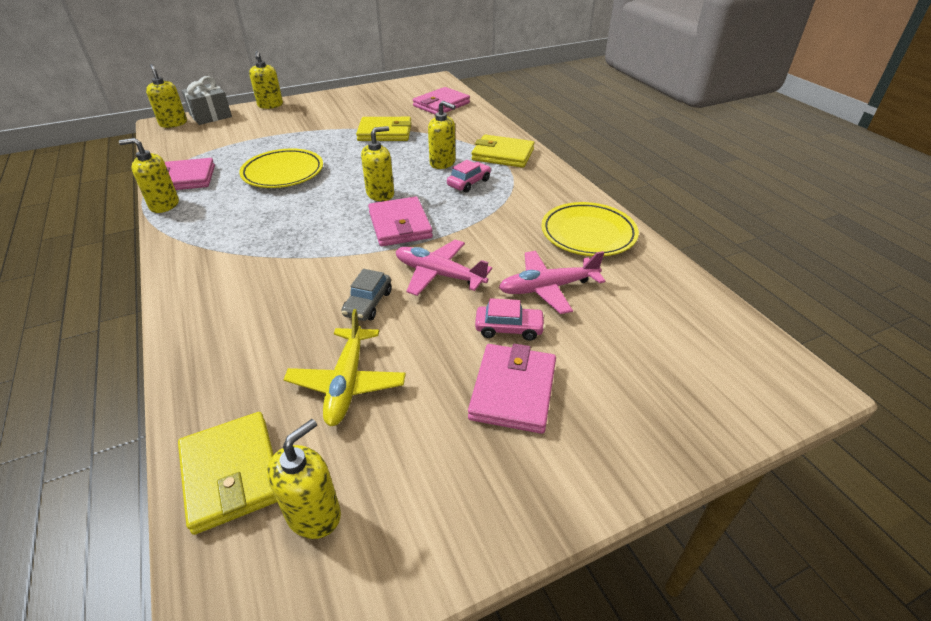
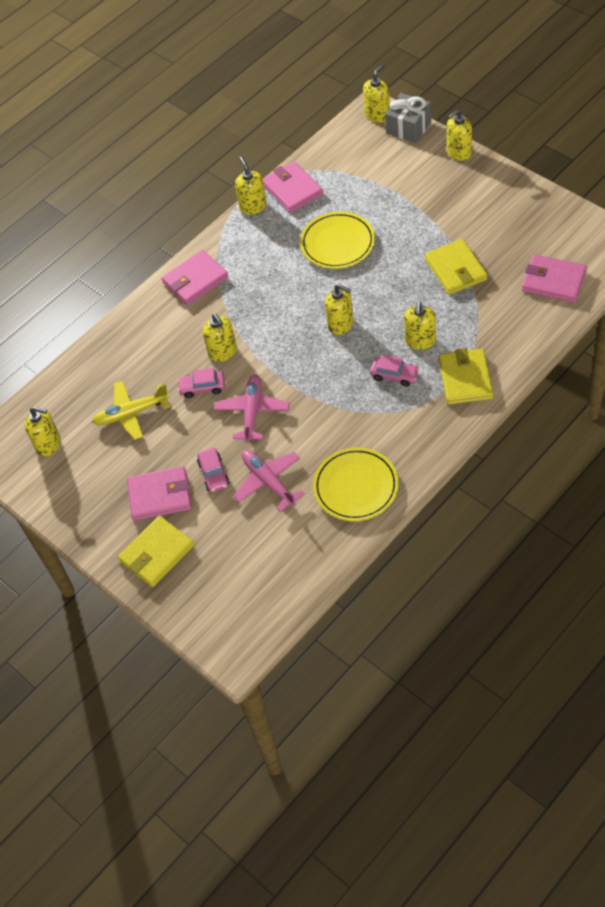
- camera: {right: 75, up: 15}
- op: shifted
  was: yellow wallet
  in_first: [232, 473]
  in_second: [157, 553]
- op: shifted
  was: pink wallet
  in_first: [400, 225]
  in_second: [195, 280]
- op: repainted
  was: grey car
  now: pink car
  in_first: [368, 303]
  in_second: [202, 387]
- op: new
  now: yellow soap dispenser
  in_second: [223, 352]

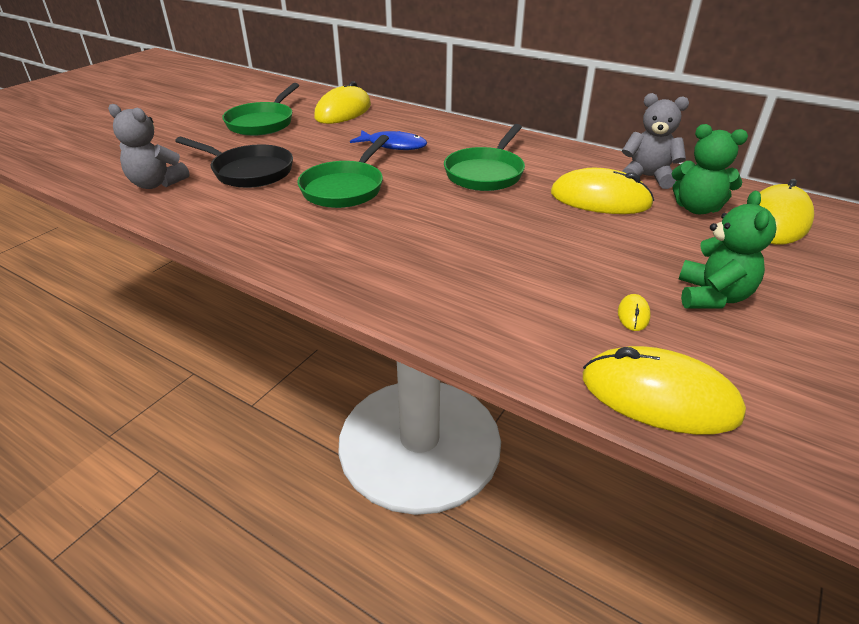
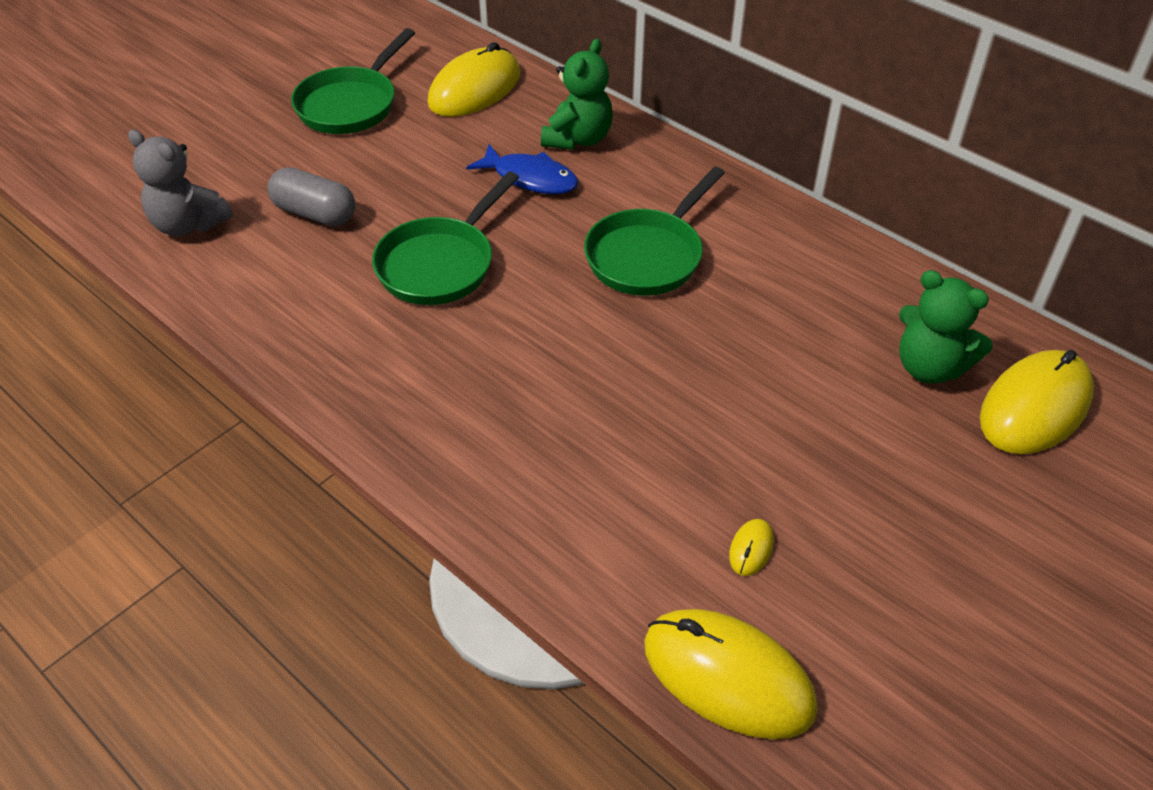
- camera: {right: 10, up: 10}
- op: swapped
  was: black pan
  now: grey capsule
  in_first: [249, 171]
  in_second: [315, 213]
- op: shifted
  was: green teddy bear
  in_first: [712, 296]
  in_second: [578, 139]
- op: gone
  was: yellow mouse
  in_first: [600, 199]
- op: gone
  was: grey teddy bear
  in_first: [647, 177]

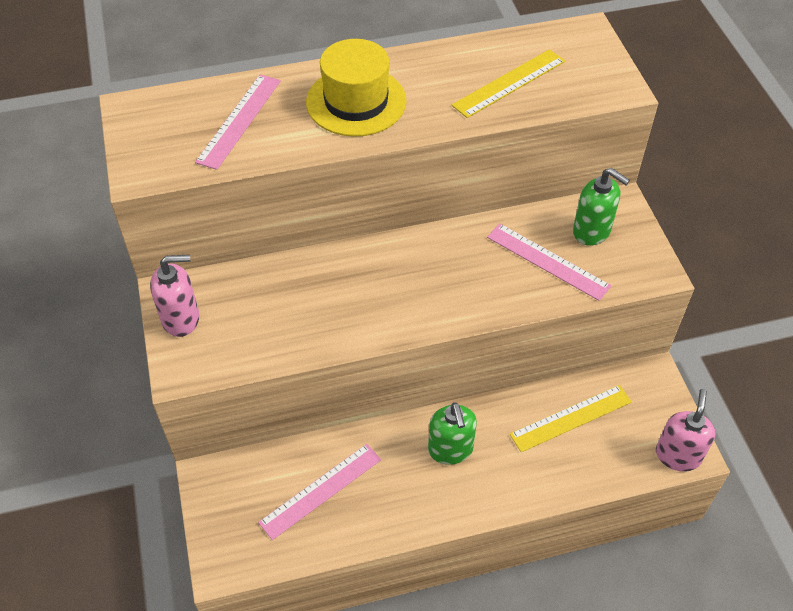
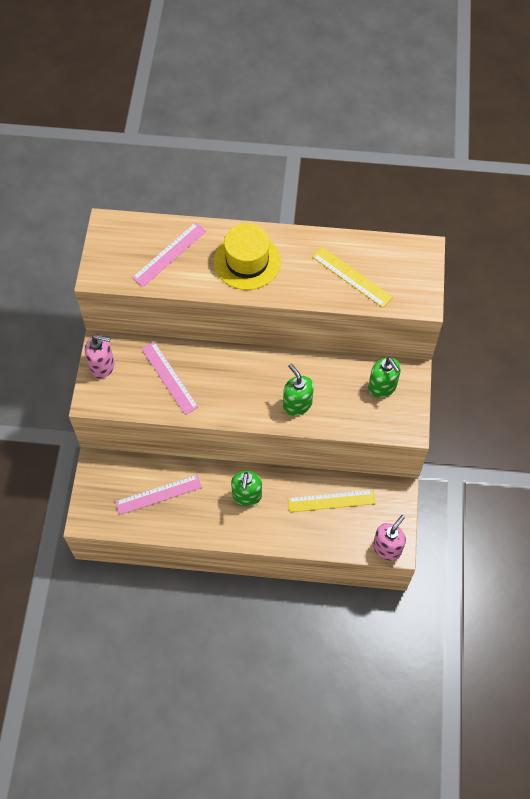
- camera: {right: 20, up: 10}
- op: shifted
  was: pink ruler
  in_first: [548, 261]
  in_second: [169, 377]
- op: new
  now: green soap dispenser
  in_second: [297, 404]
- op: rotated
  was: yellow ruler
  in_first: [509, 83]
  in_second: [351, 277]
  clockwise: 60

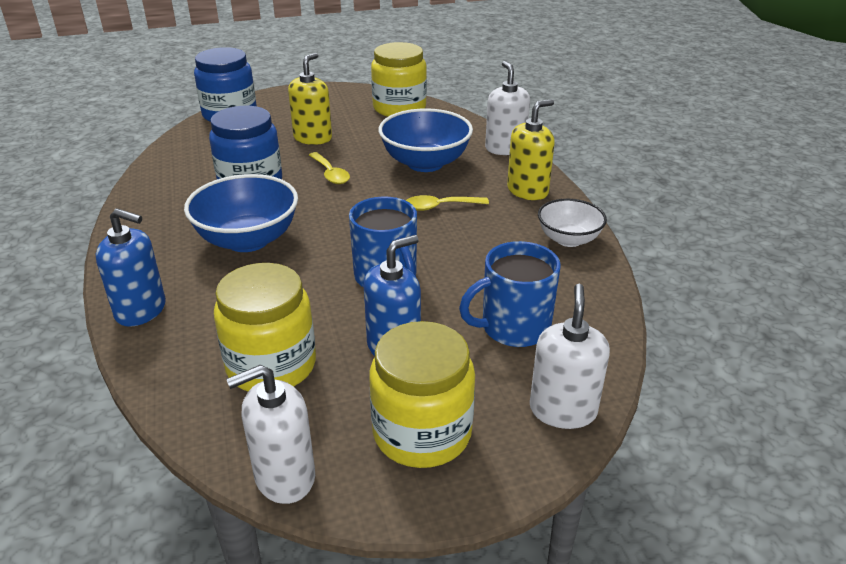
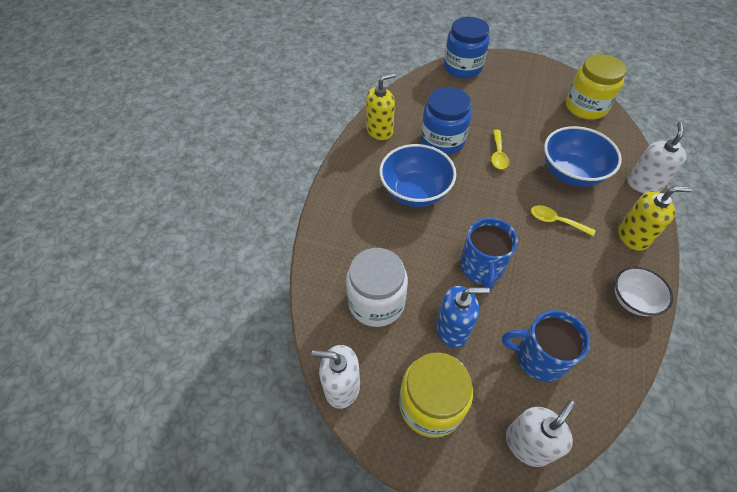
- camera: {right: 35, up: 20}
- op: repainted
  was: yellow jar
  now: white jar
  in_first: [271, 365]
  in_second: [376, 302]
- op: shifted
  was: yellow soap dispenser
  in_first: [313, 138]
  in_second: [380, 131]
- op: gone
  was: blue soap dispenser
  in_first: [141, 310]

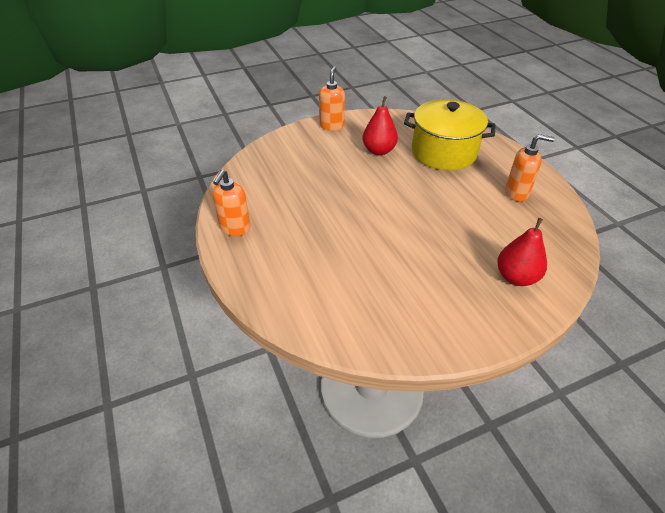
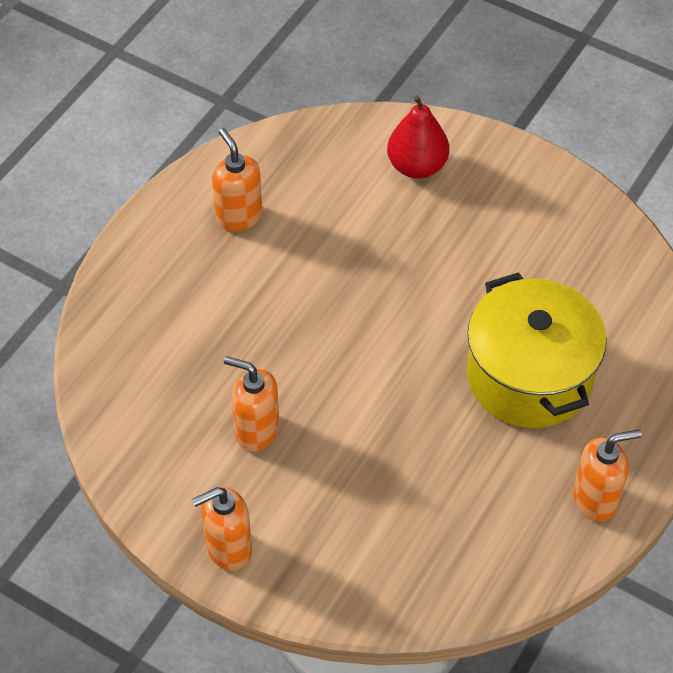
- camera: {right: -125, up: 10}
- op: swapped
  was: red pear
  now: orange soap dispenser
  in_first: [379, 151]
  in_second: [256, 431]
- op: shifted
  was: yellow pot
  in_first: [444, 152]
  in_second: [529, 376]

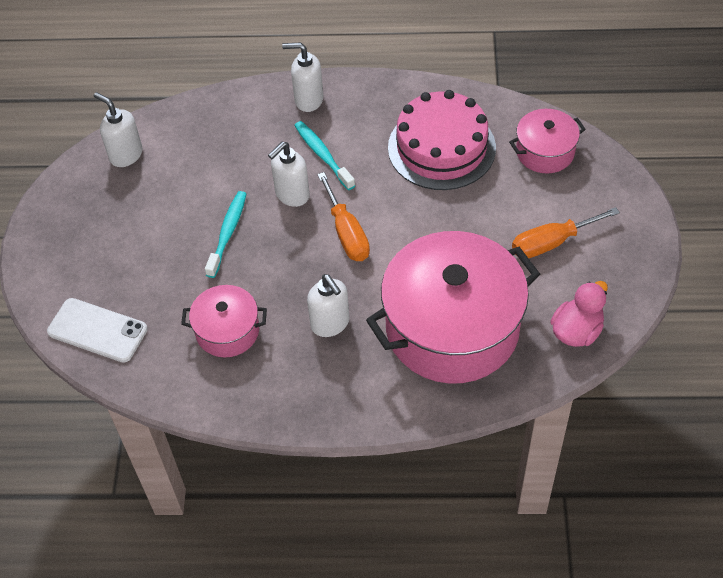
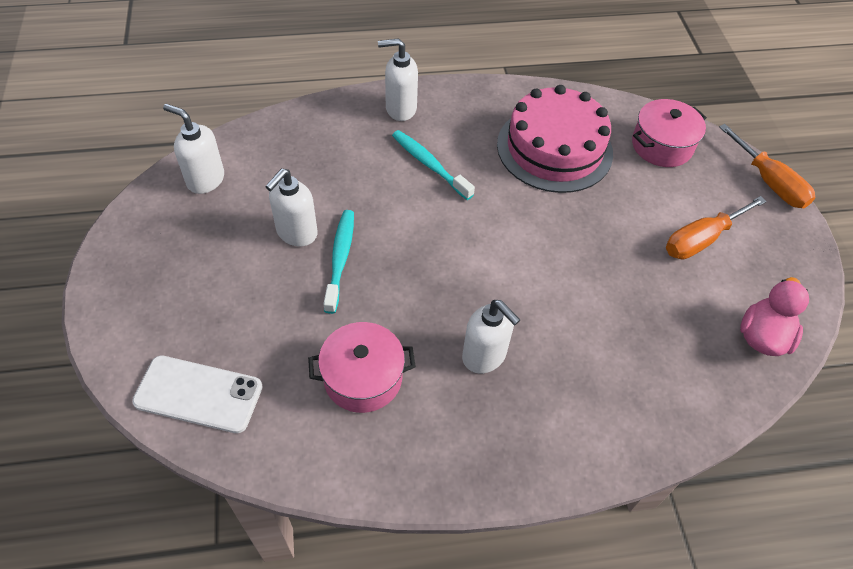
- camera: {right: -15, up: 0}
- op: shifted
  was: white soap dispenser
  in_first: [292, 195]
  in_second: [296, 233]
- op: shifted
  was: orange screwdriver
  in_first: [346, 233]
  in_second: [769, 182]
- op: gone
  was: pink pot
  in_first: [452, 328]

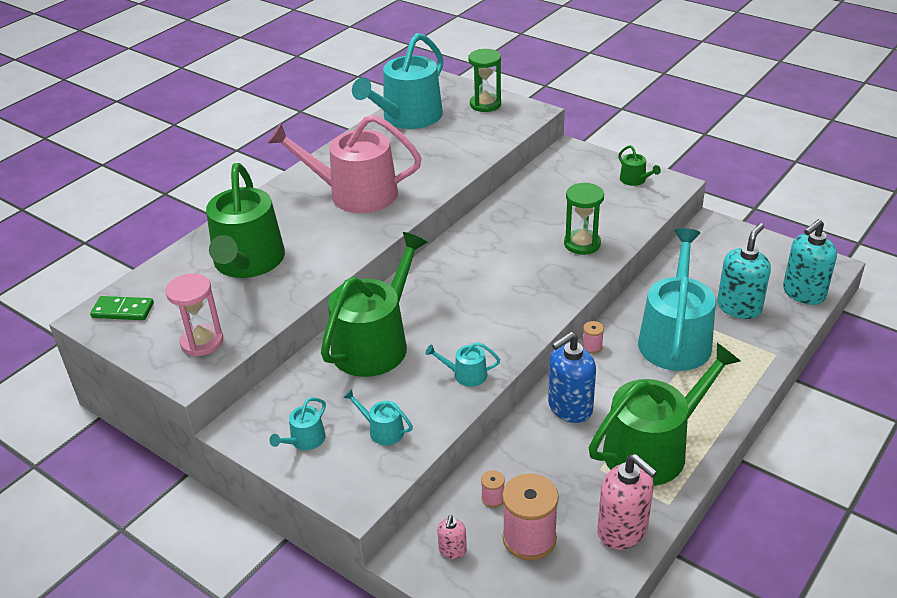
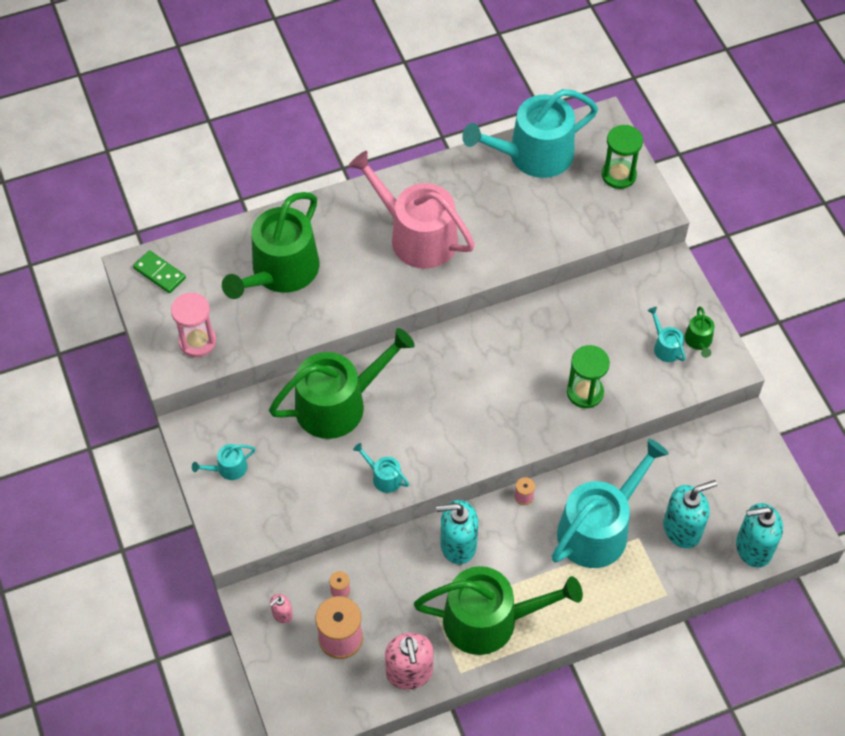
- camera: {right: 30, up: 20}
- op: repainted
  was: blue soap dispenser
  now: turquoise soap dispenser
  in_first: [569, 408]
  in_second: [458, 545]
- op: shifted
  was: turquoise watering can
  in_first: [382, 430]
  in_second: [665, 347]

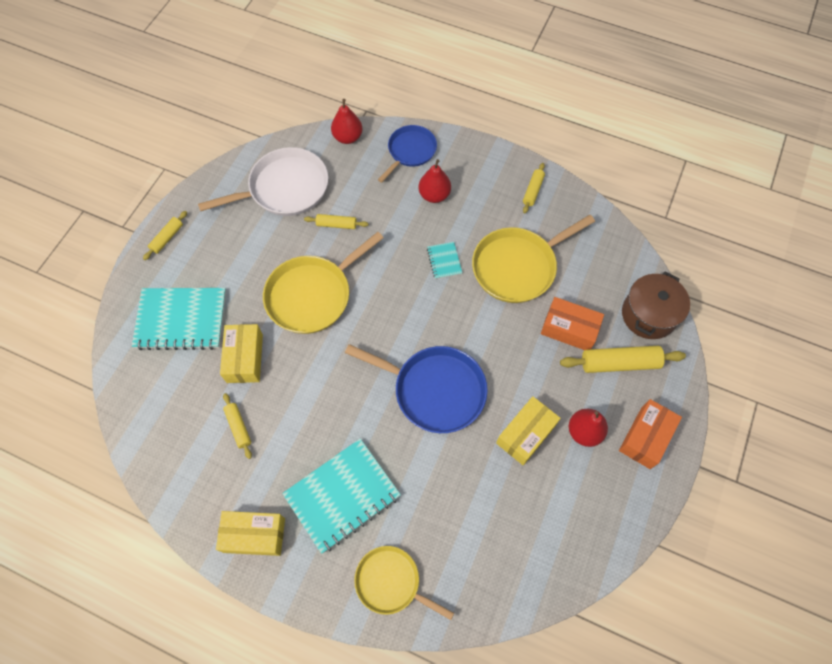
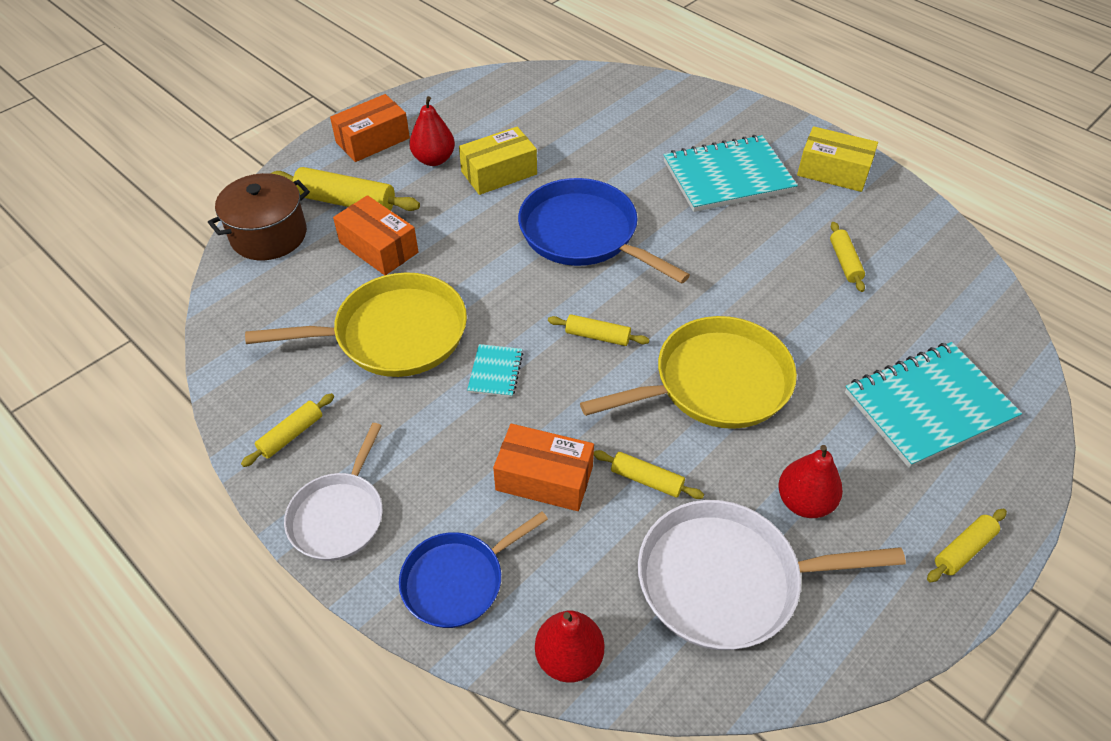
- camera: {right: -160, up: -15}
- op: new
  now: white pan
  in_second: [339, 516]
- op: new
  now: orange box
  in_second: [544, 478]
- op: new
  now: yellow rolling pin
  in_second: [597, 336]
- op: shifted
  was: red pear
  in_first: [434, 195]
  in_second: [804, 502]
- op: rotated
  was: turquoise notebook
  in_first: [181, 320]
  in_second: [928, 406]
  clockwise: -45
- op: gone
  was: yellow box
  in_first: [245, 358]
- op: gone
  was: yellow pan
  in_first: [391, 582]

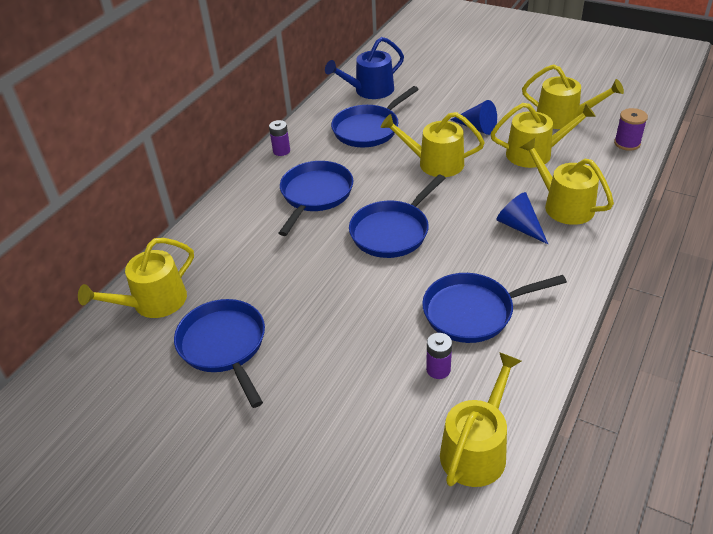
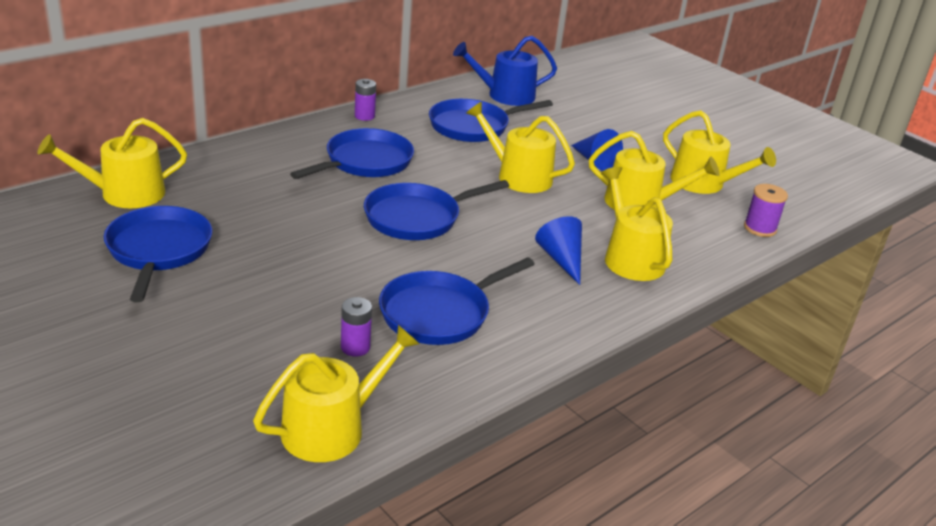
- camera: {right: 15, up: -10}
- op: rotated
  was: blue pan
  in_first: [473, 312]
  in_second: [439, 313]
  clockwise: -45

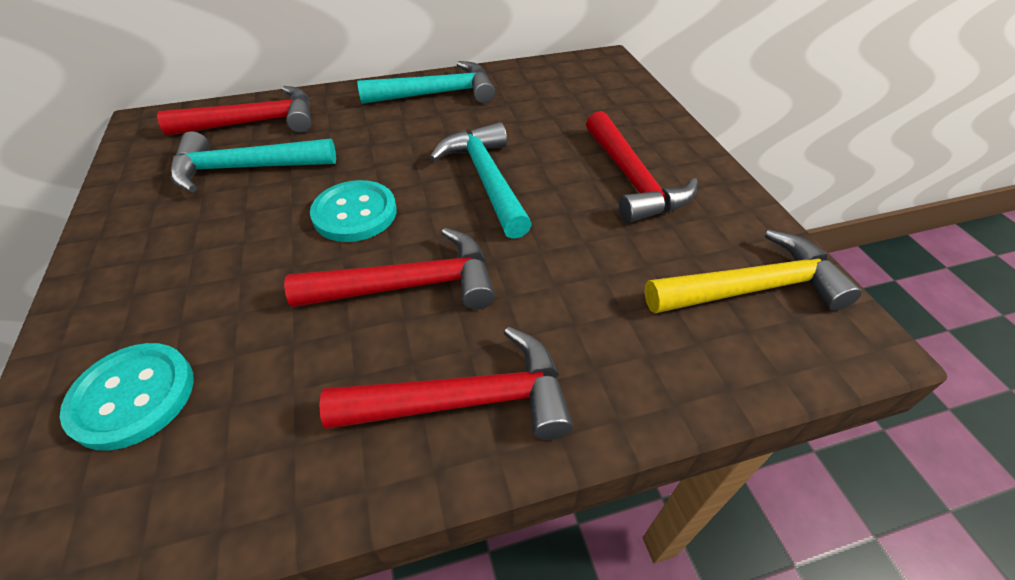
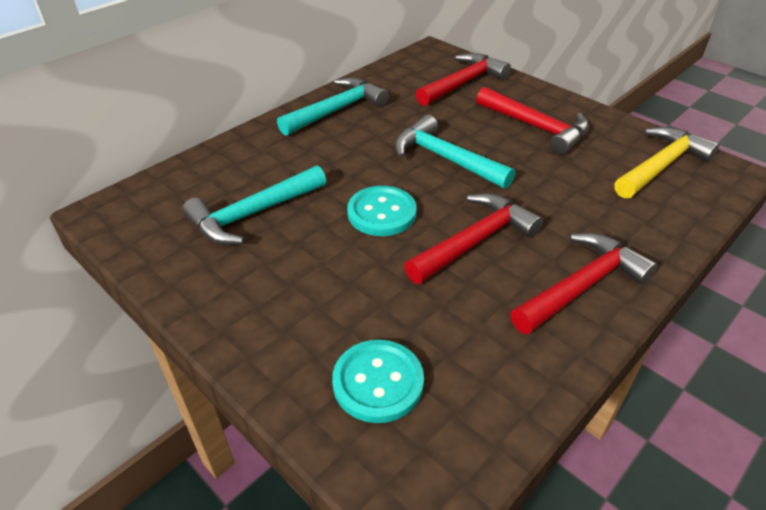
- camera: {right: -30, up: -5}
- op: shifted
  was: red hammer
  in_first: [255, 122]
  in_second: [463, 83]

